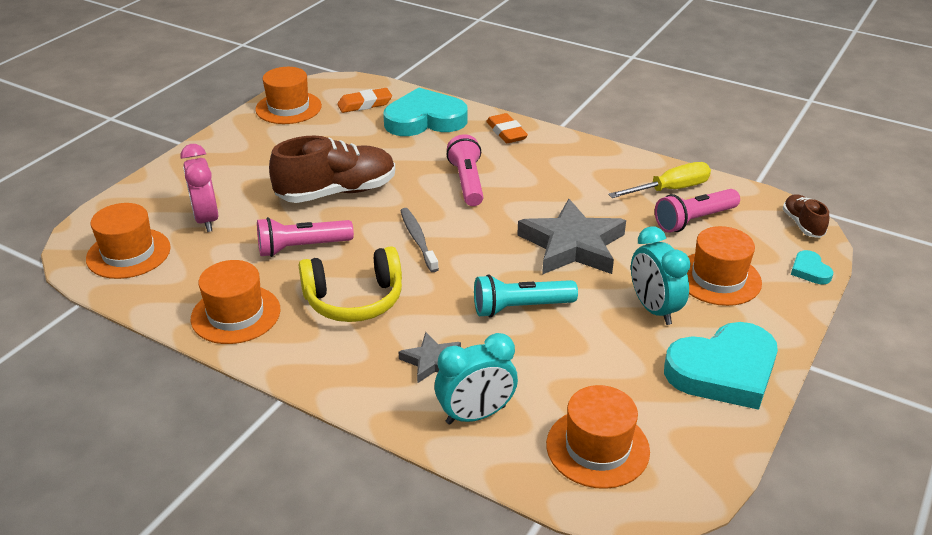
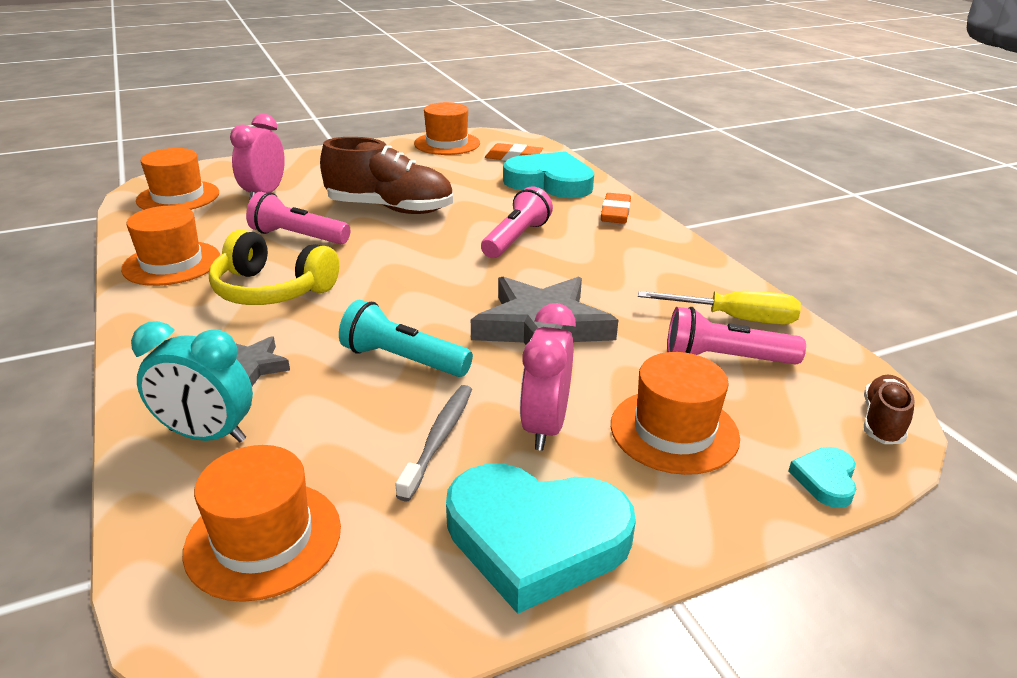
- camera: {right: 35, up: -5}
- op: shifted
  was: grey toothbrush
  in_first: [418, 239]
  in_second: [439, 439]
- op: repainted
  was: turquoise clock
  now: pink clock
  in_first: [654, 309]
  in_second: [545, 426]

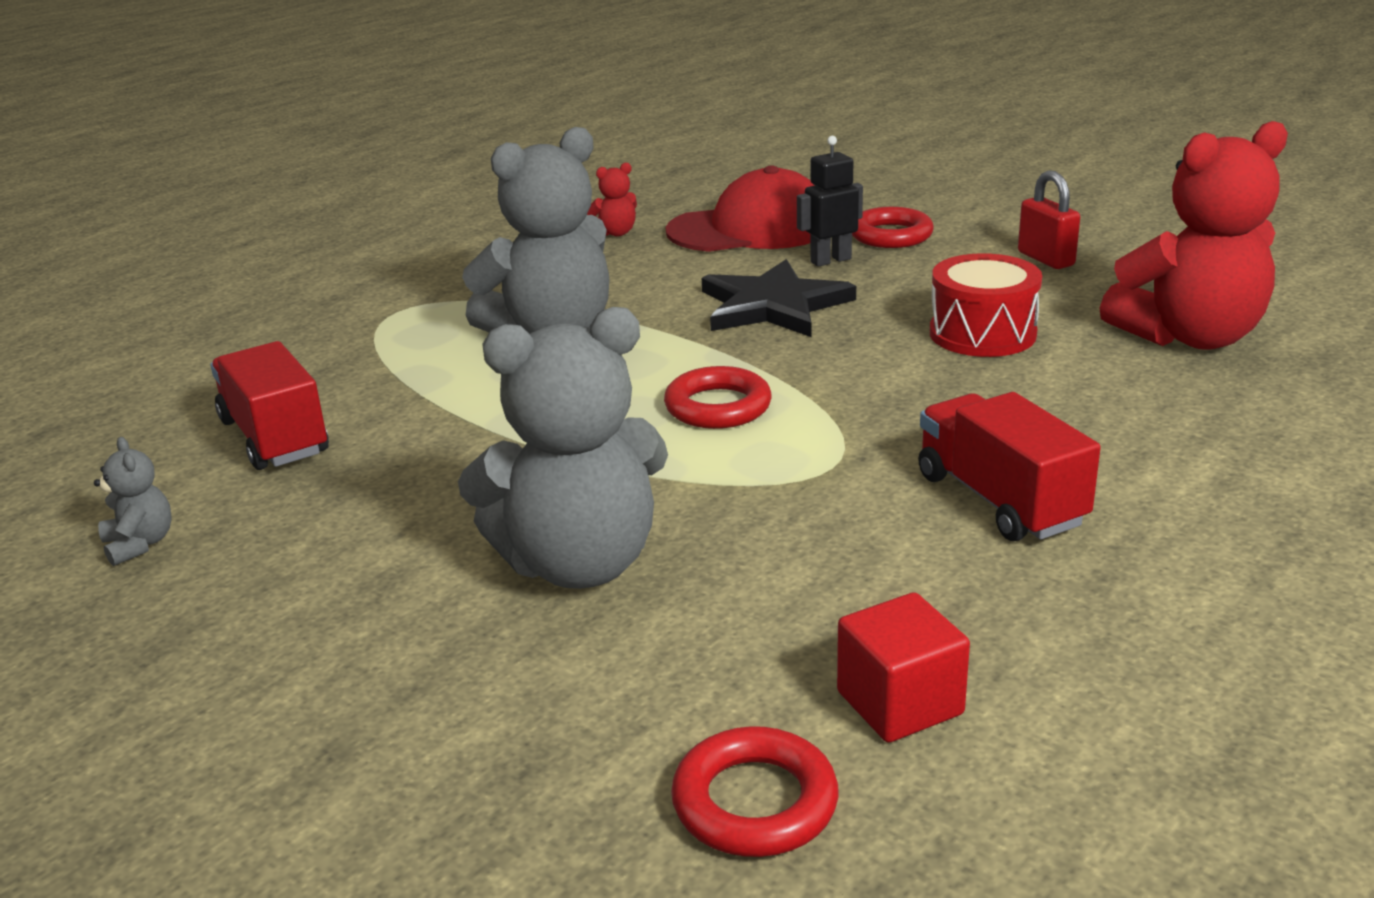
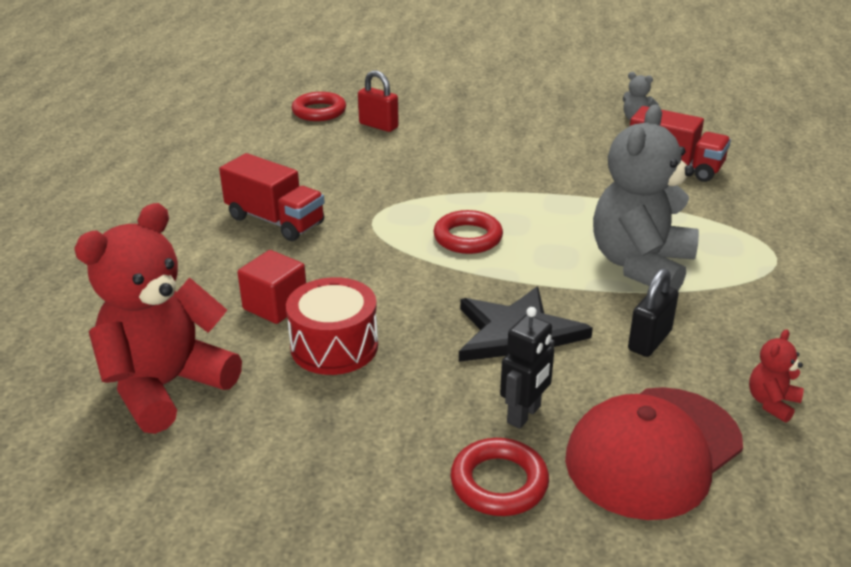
- camera: {right: 150, up: 5}
- op: shifted
  was: red cube
  in_first: [899, 703]
  in_second: [275, 306]
- op: shifted
  was: red padlock
  in_first: [1046, 259]
  in_second: [378, 126]
- op: new
  now: black padlock
  in_second: [649, 340]
- op: gone
  was: grey teddy bear
  in_first: [579, 564]

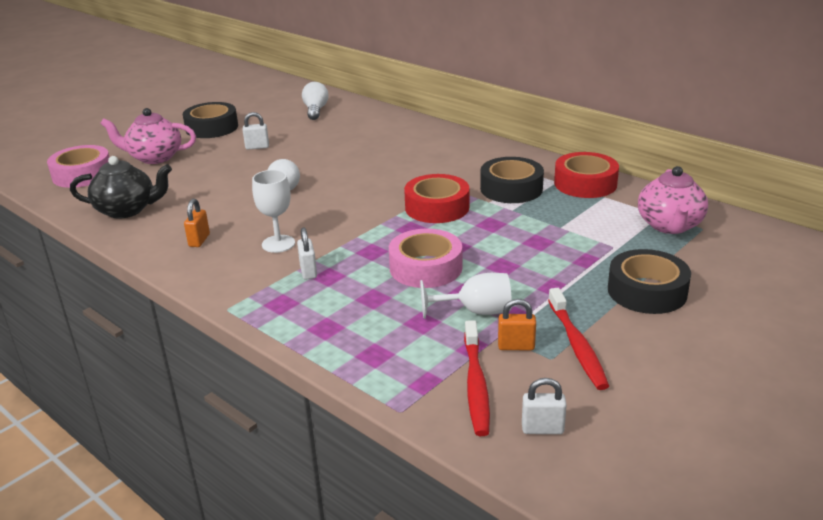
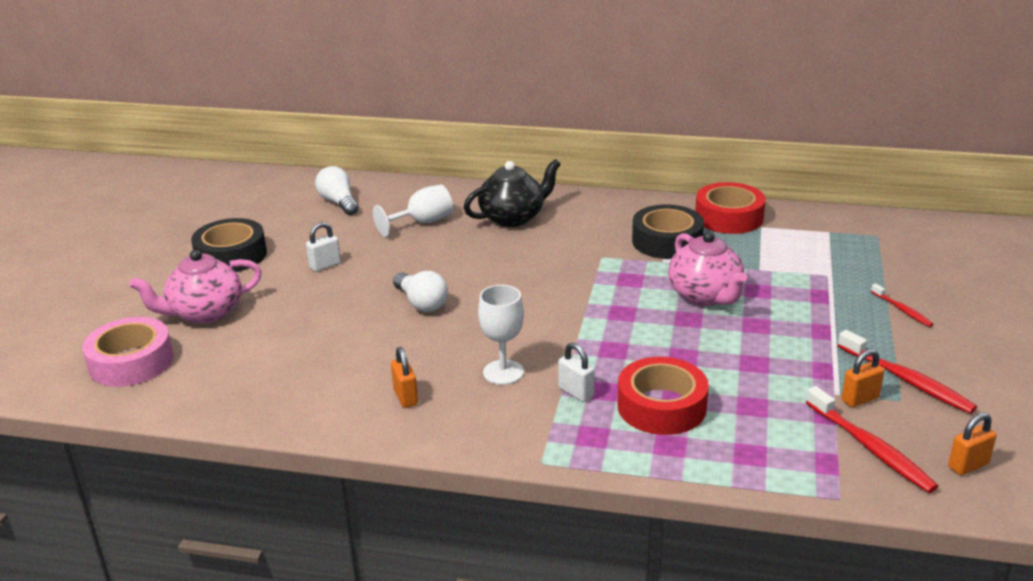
- camera: {right: -30, up: 0}
- op: shifted
  was: white goblet
  in_first: [475, 311]
  in_second: [422, 222]
- op: shifted
  was: black teapot
  in_first: [127, 210]
  in_second: [513, 217]
- op: shifted
  was: red tape
  in_first: [437, 207]
  in_second: [661, 406]
- op: shifted
  was: pink teapot
  in_first: [669, 226]
  in_second: [705, 296]
- op: swapped
  was: black tape
  now: red toothbrush
  in_first: [647, 291]
  in_second: [902, 310]
- op: repainted
  was: white padlock
  now: orange padlock
  in_first: [542, 429]
  in_second: [968, 465]
- op: gone
  was: pink tape
  in_first: [426, 268]

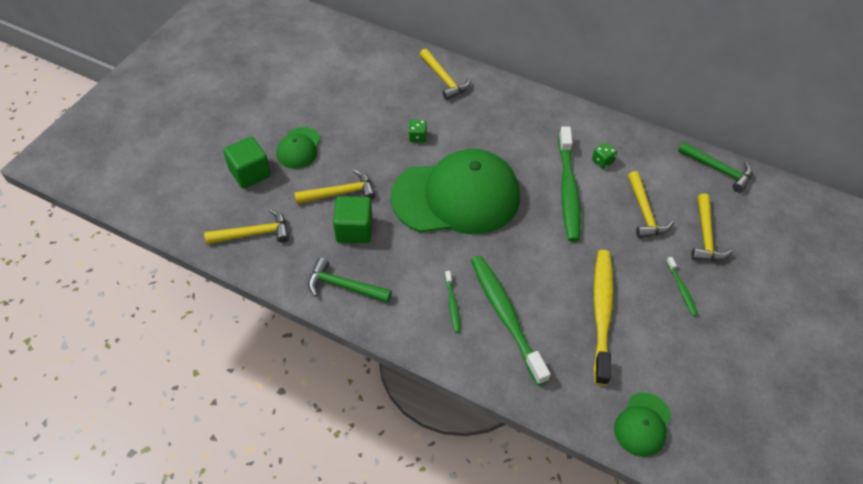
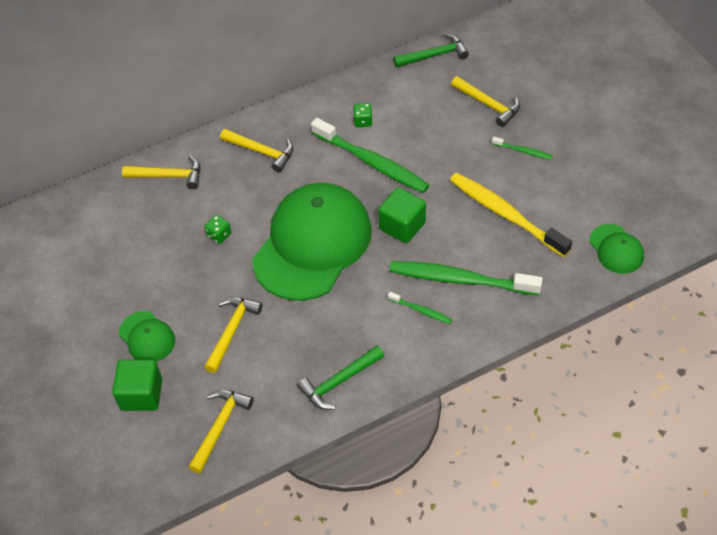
- camera: {right: -50, up: 0}
- op: shifted
  was: yellow hammer
  in_first: [644, 212]
  in_second: [261, 152]
- op: shifted
  was: green cube
  in_first: [354, 230]
  in_second: [402, 226]

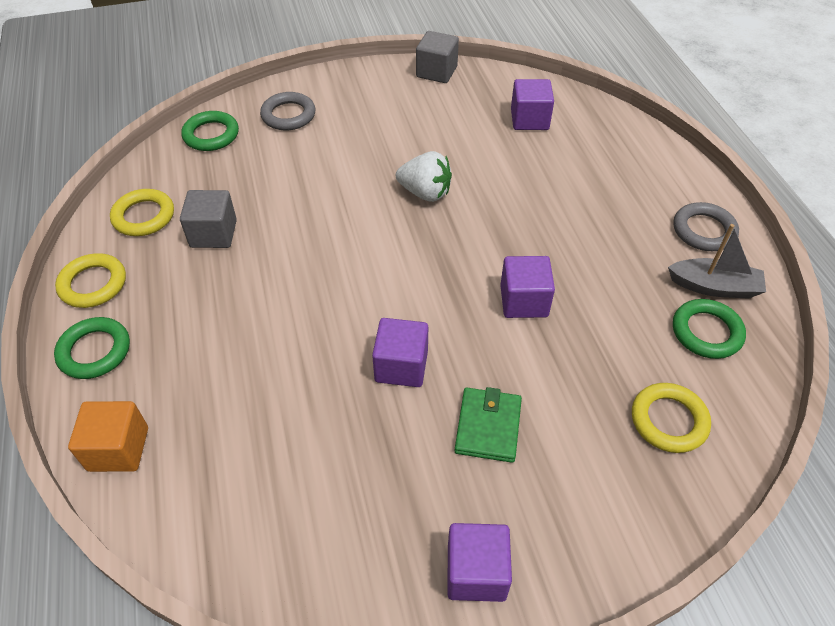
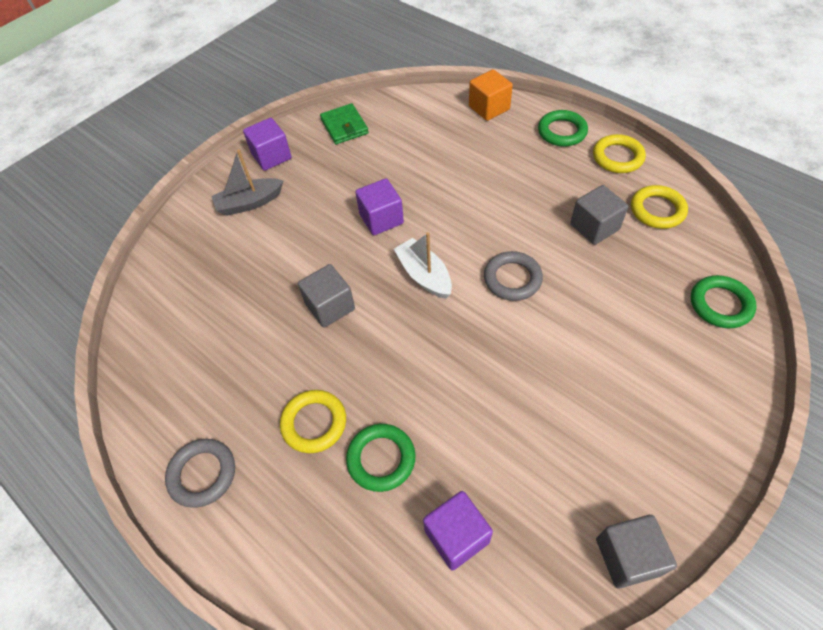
- camera: {right: 150, up: 5}
- op: shifted
  was: grey boat
  in_first: [714, 287]
  in_second: [249, 203]
- op: shifted
  was: yellow ring
  in_first: [668, 420]
  in_second: [314, 423]
- op: repainted
  was: purple cube
  now: grey cube
  in_first: [524, 301]
  in_second: [330, 306]
- op: shifted
  was: green wallet
  in_first: [488, 427]
  in_second: [344, 126]
- op: shifted
  was: green ring
  in_first: [706, 332]
  in_second: [381, 459]
- op: new
  now: white boat
  in_second: [424, 275]
- op: shifted
  was: grey ring
  in_first: [288, 115]
  in_second: [512, 279]
- op: gone
  was: white strawberry
  in_first: [425, 193]

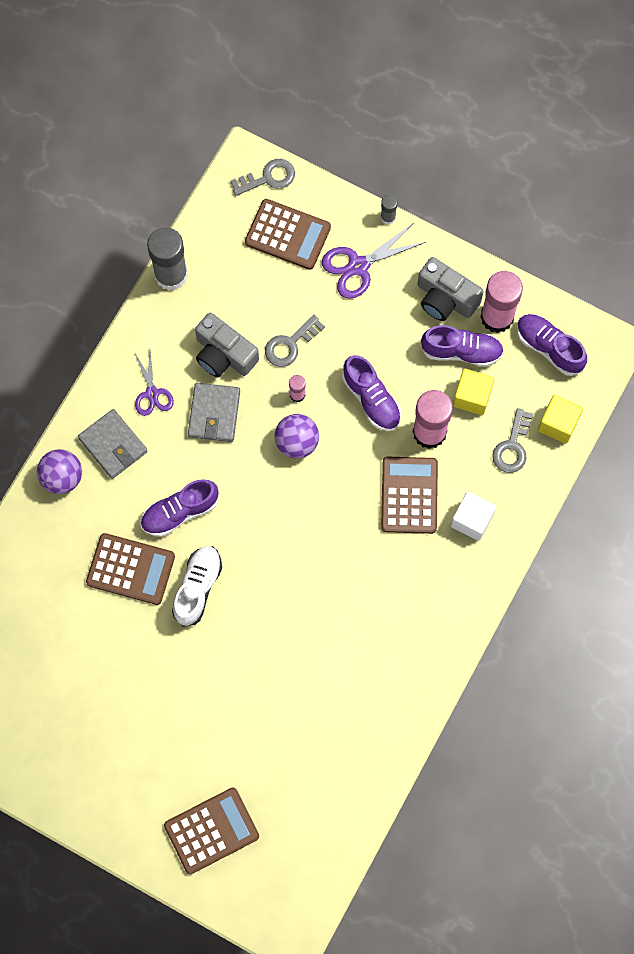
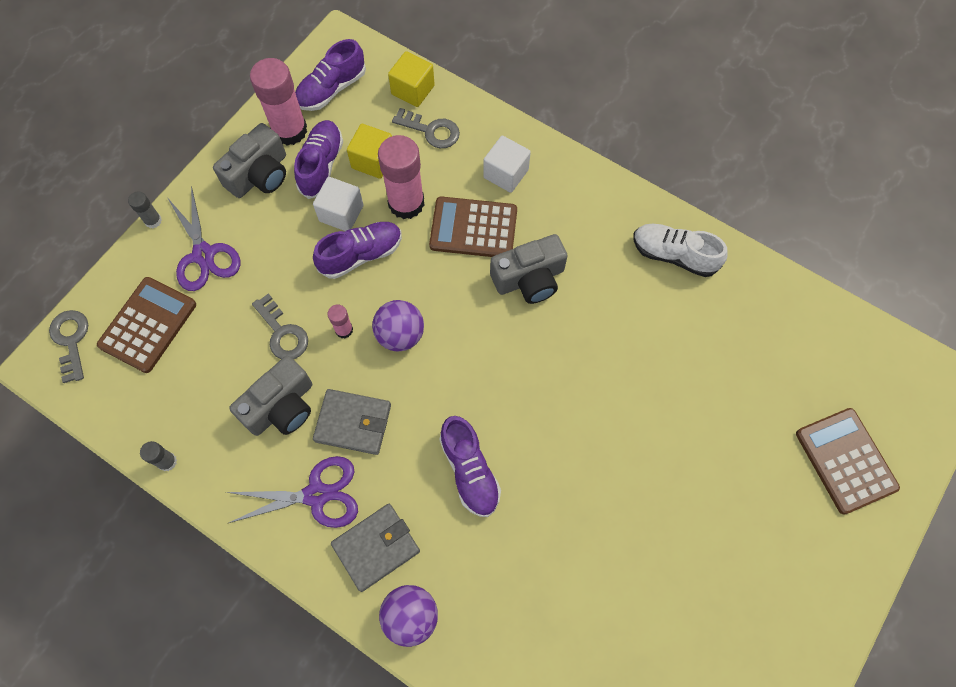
- camera: {right: -85, up: -5}
- op: scaled
  was: grey glue stick
  in_first: [171, 275]
  in_second: [167, 462]
  ratio: 0.46
- op: scaled
  was: purple scissors
  in_first: [152, 393]
  in_second: [316, 495]
  ratio: 1.51
- op: new
  now: white cube
  in_second: [341, 213]
- op: new
  now: grey camera
  in_second: [529, 279]
- op: shifted
  was: white shoe
  in_first: [197, 588]
  in_second: [674, 255]
- op: gone
  was: brown calculator
  in_first: [130, 569]

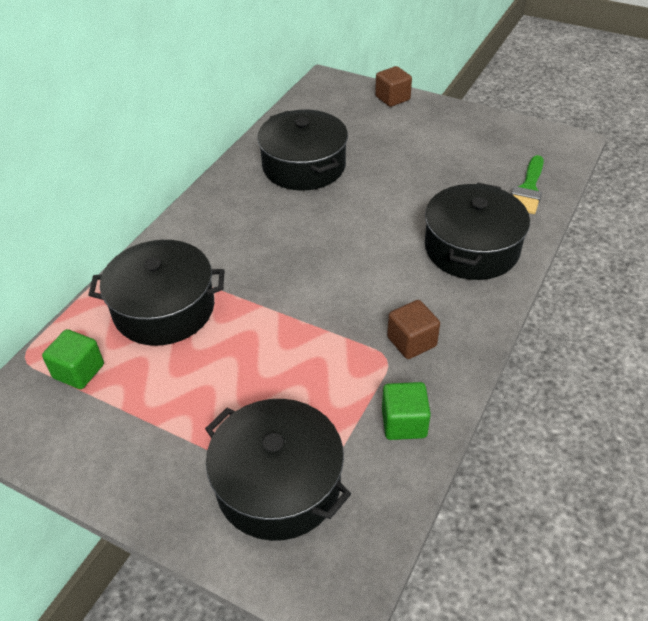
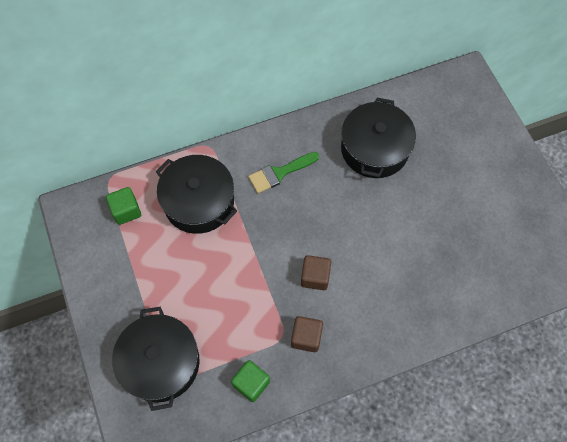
- camera: {right: 40, up: 20}
- op: shifted
  was: green brush
  in_first: [528, 189]
  in_second: [279, 173]
- op: shifted
  was: brown cube
  in_first: [392, 98]
  in_second: [315, 277]
- op: gone
  was: black pot
  in_first: [471, 248]

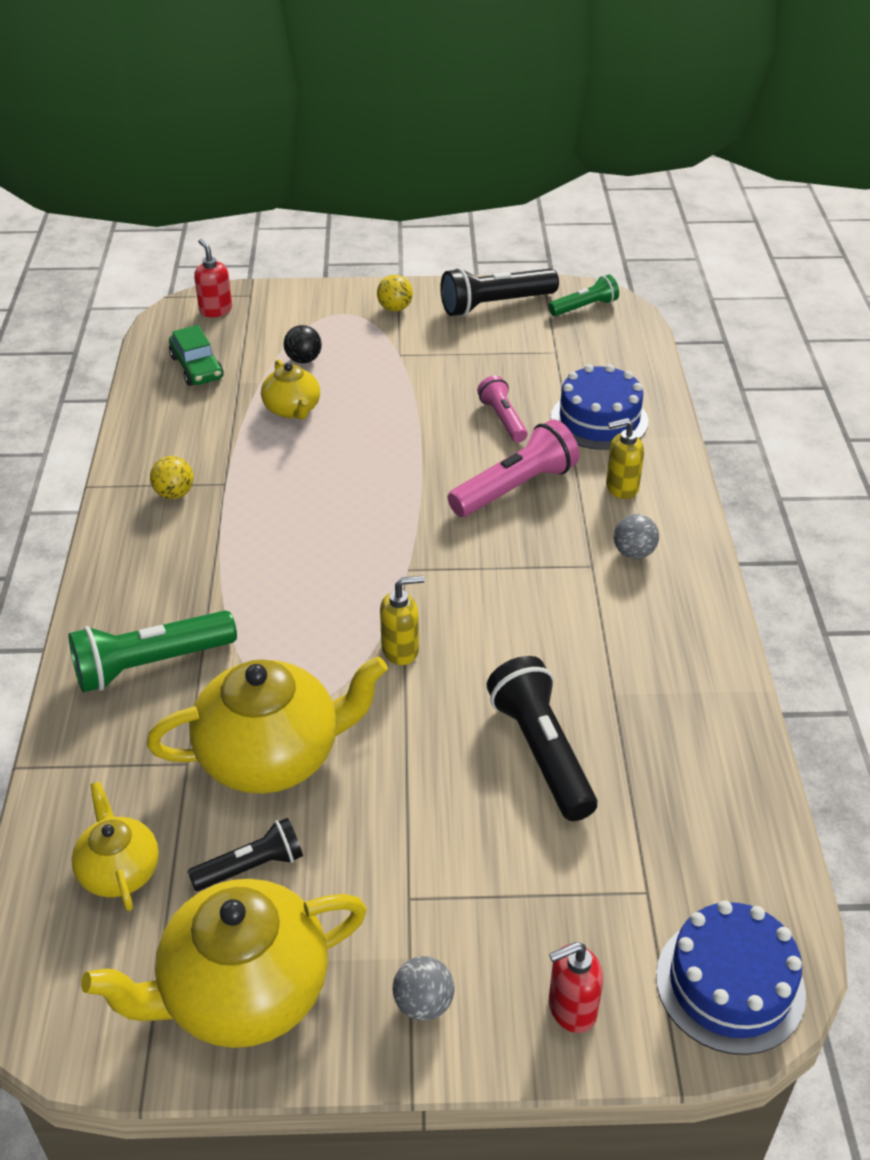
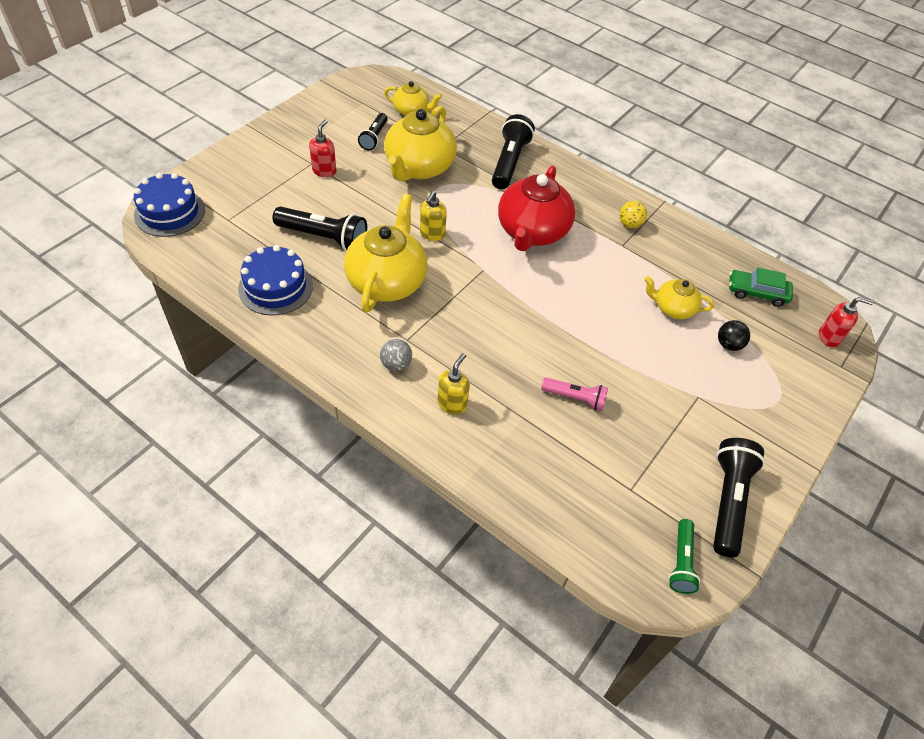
- camera: {right: 125, up: 10}
- op: shifted
  was: blue cake
  in_first: [599, 419]
  in_second: [275, 287]
- op: shifted
  was: red soap dispenser
  in_first: [571, 1009]
  in_second: [324, 171]
- op: shifted
  was: yellow teapot
  in_first: [242, 992]
  in_second: [387, 281]
- op: repainted
  was: green flashlight
  now: black flashlight
  in_first: [150, 664]
  in_second: [509, 162]
- op: new
  now: red teapot
  in_second: [532, 232]
- op: gone
  was: yellow ball
  in_first: [395, 308]
- op: gone
  was: grey ball
  in_first: [423, 1003]
- op: gone
  was: pink flashlight
  in_first: [515, 488]

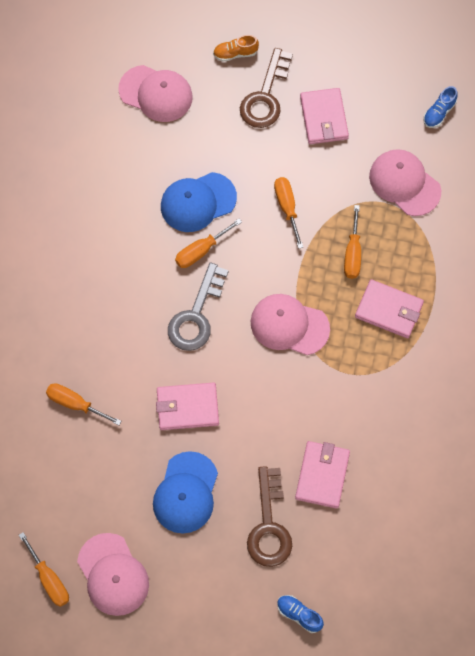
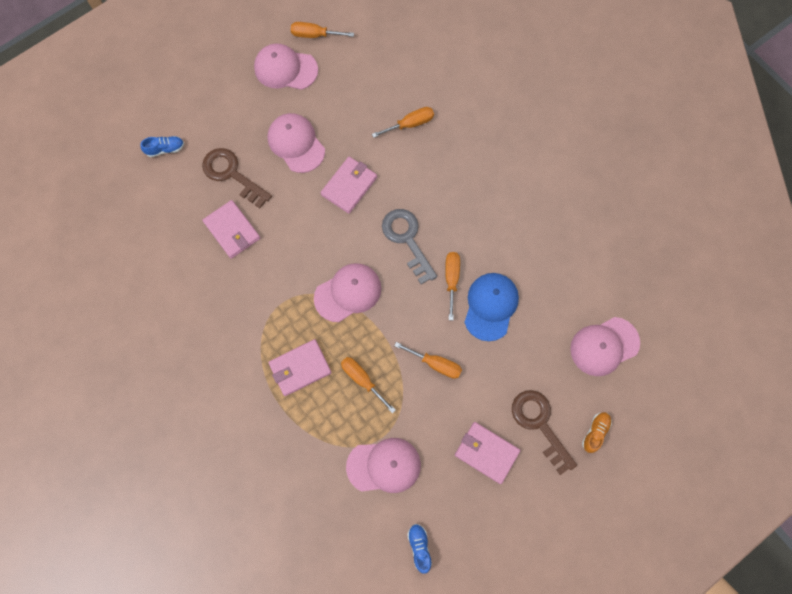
- camera: {right: 130, up: 5}
- op: repainted
  was: blue cap
  now: pink cap
  in_first: [186, 493]
  in_second: [296, 143]

